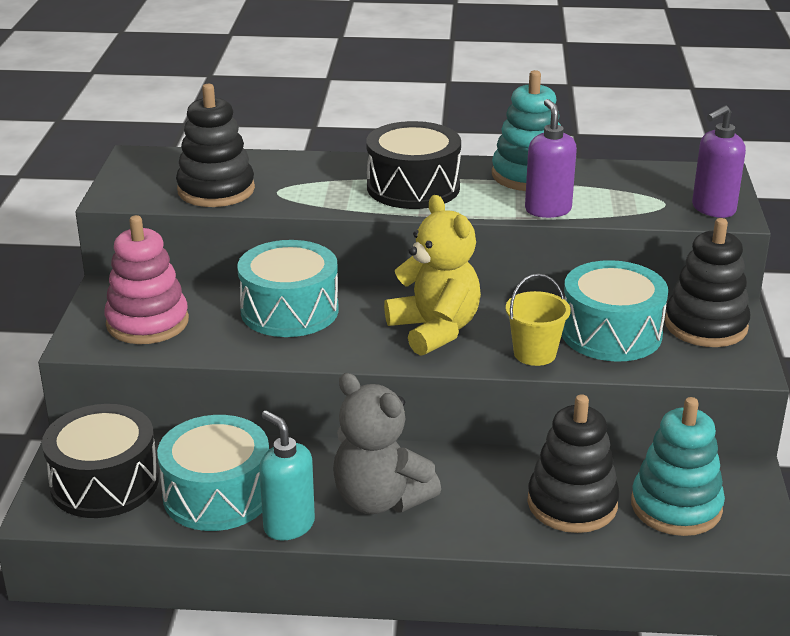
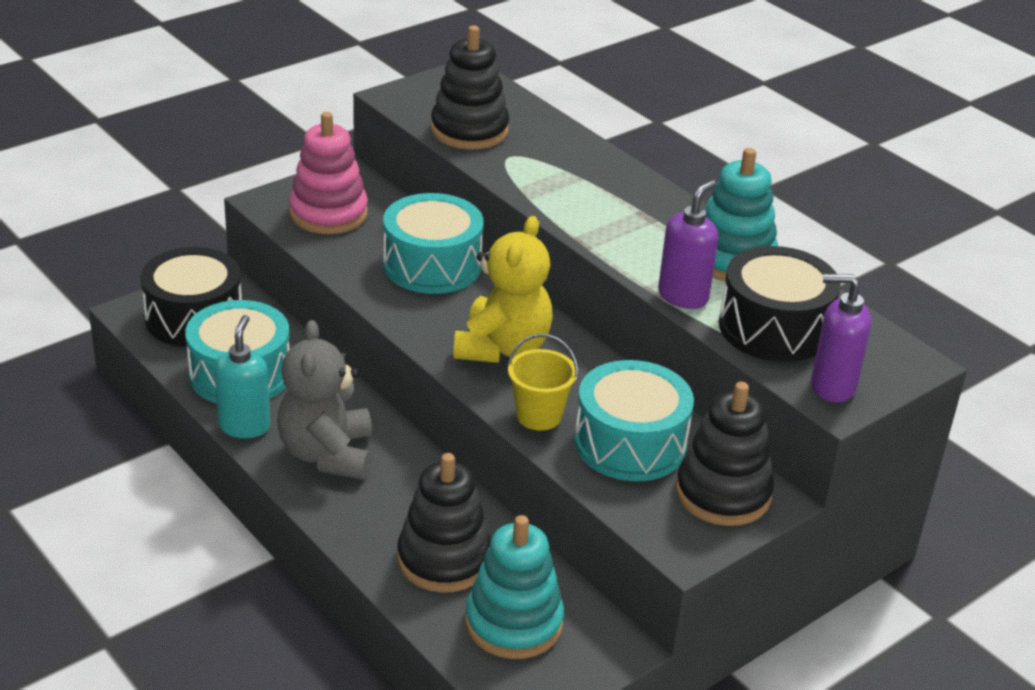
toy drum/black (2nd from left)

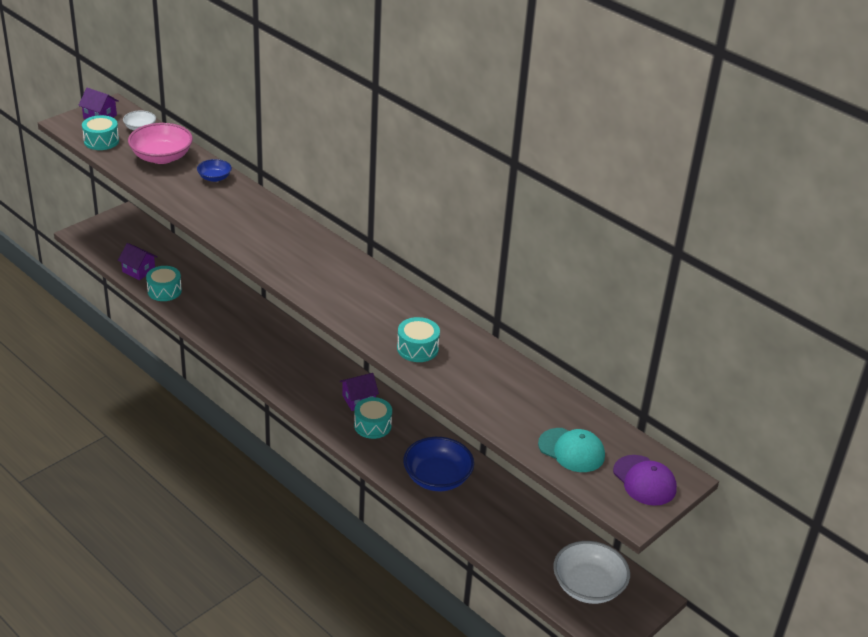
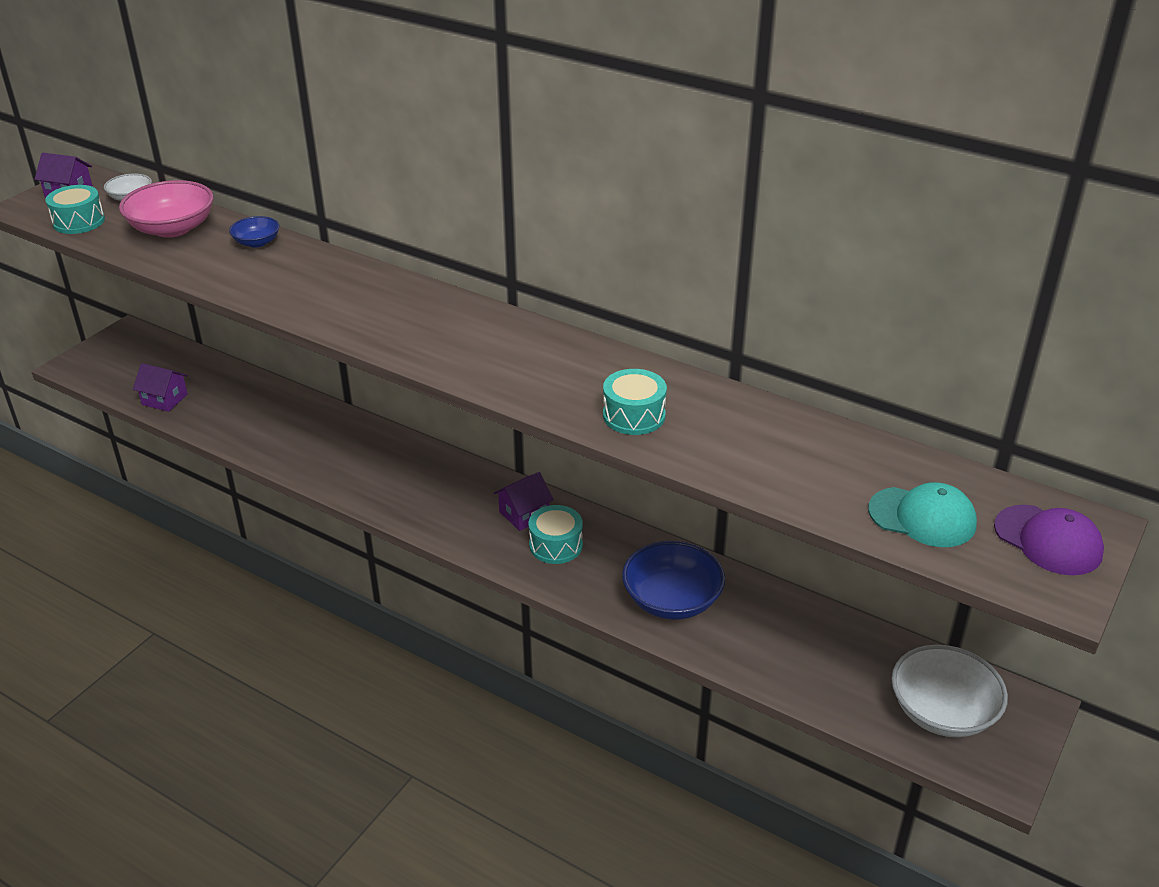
toy drum/teal (2nd from left in the first image)

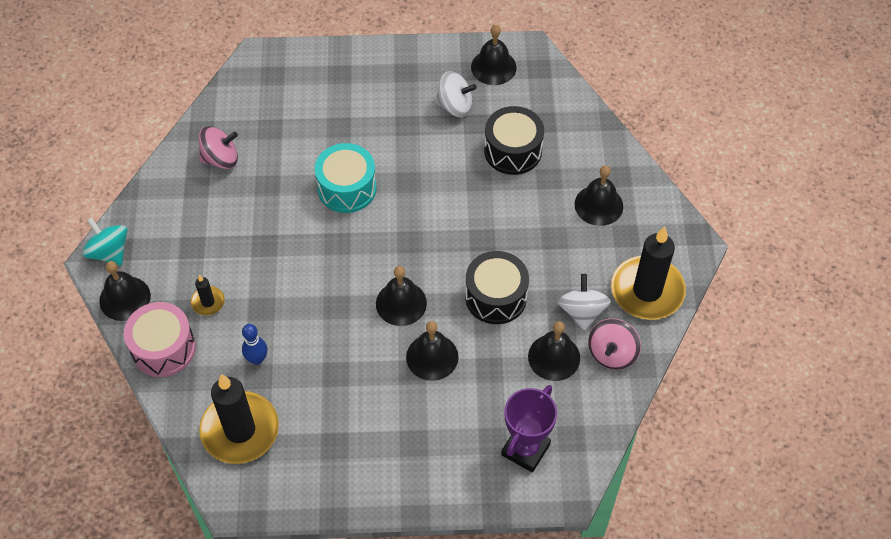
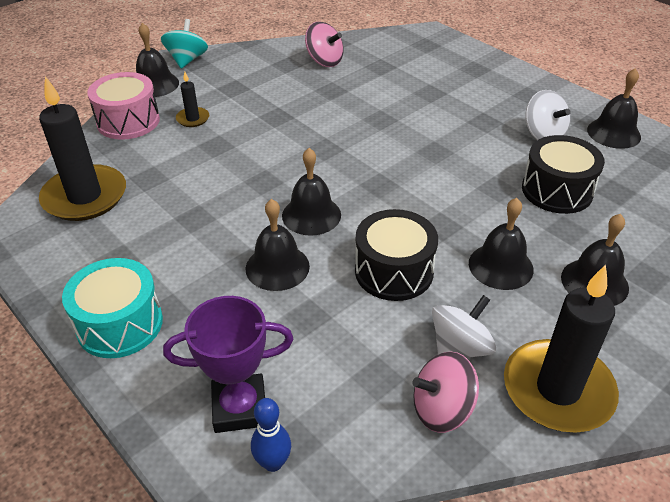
skittle/cobalt
toy drum/teal
hand bell/black (4th from left)

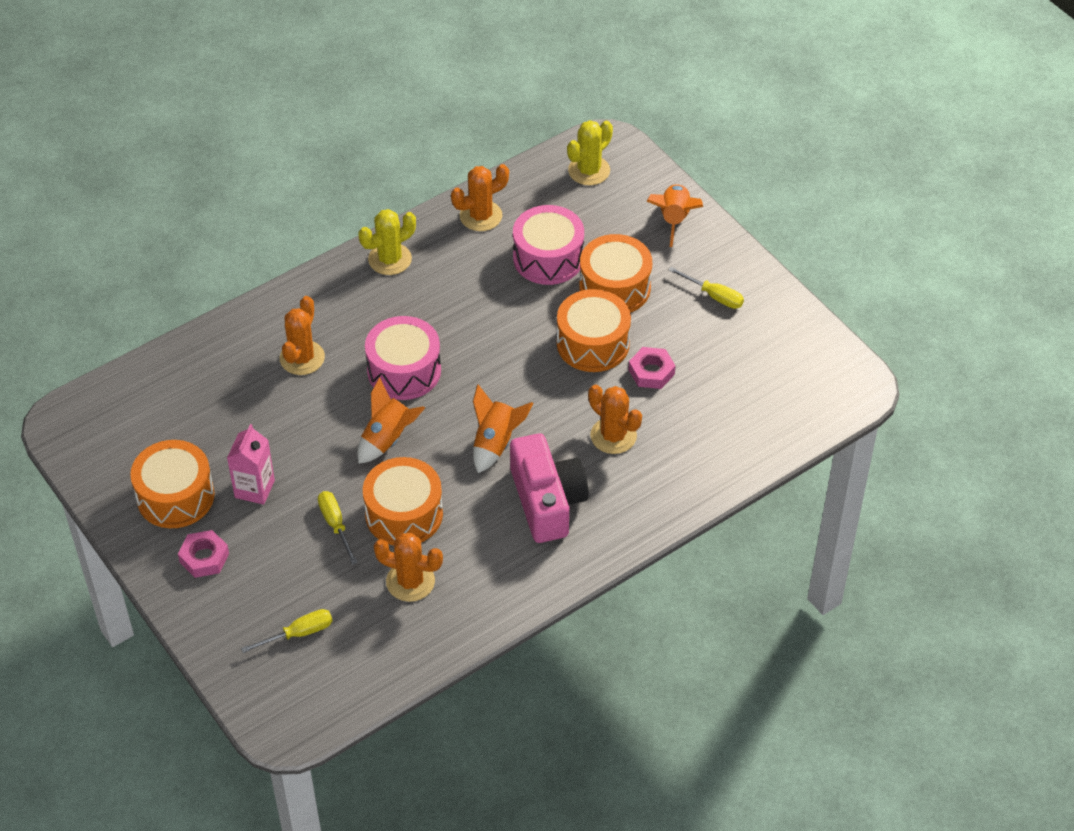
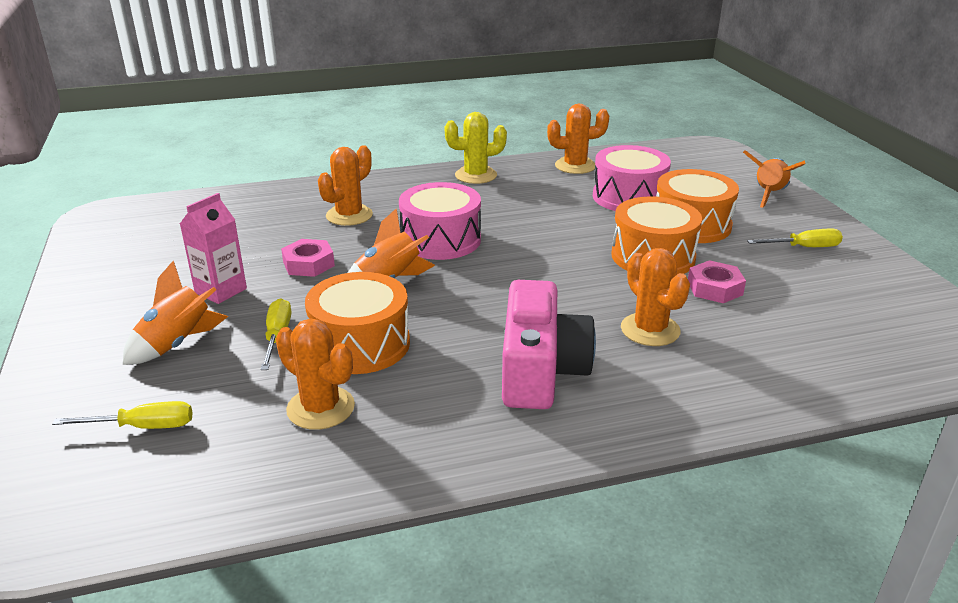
toy drum/orange (1st from left in the first image)
cactus/golden (2nd from left in the first image)
hexagon nut/rosy (1st from left)
toy rocket/orange (1st from left)
screwdriver/golden (3rd from left)

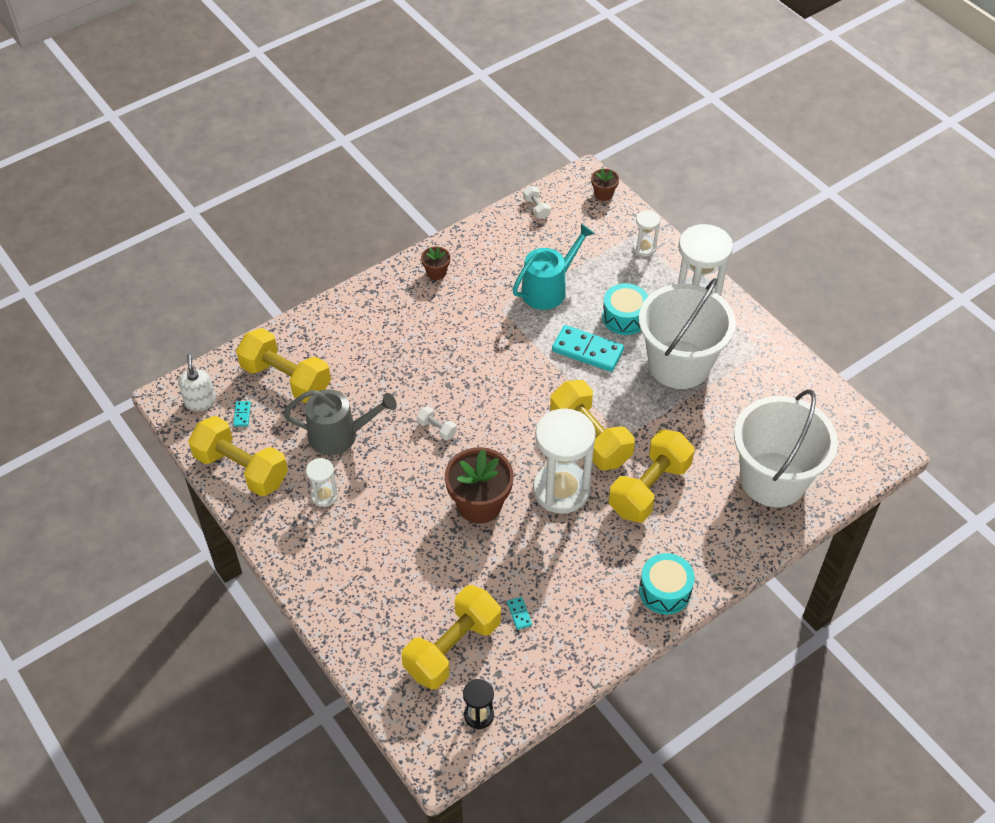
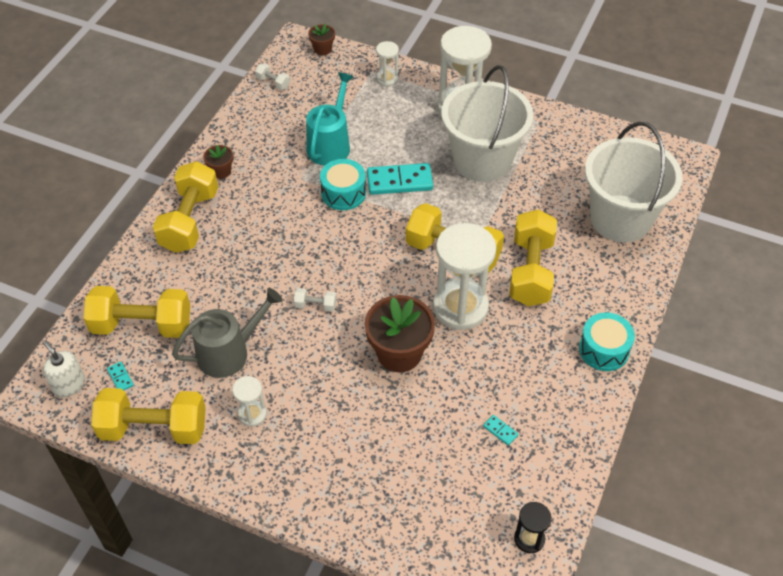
hand weight/golden (3rd from left)
toy drum/teal (1st from left)

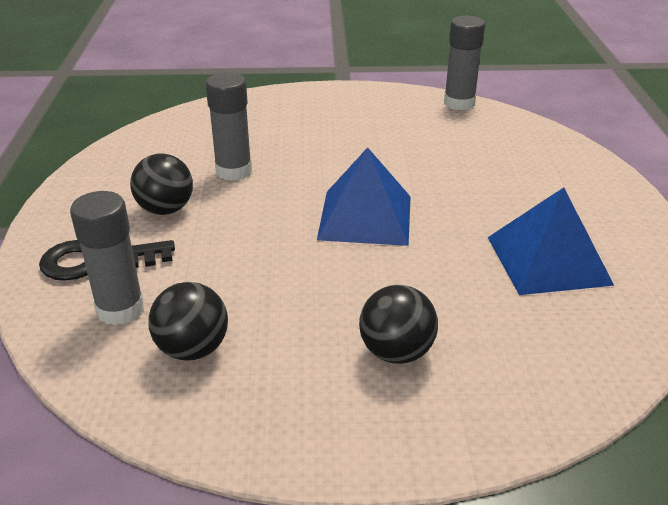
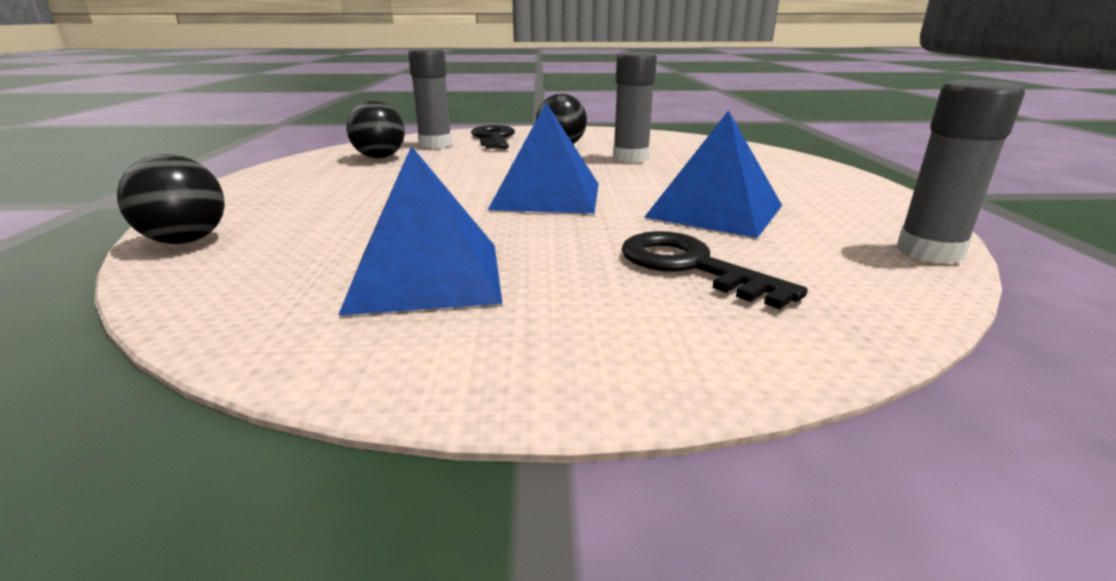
key/black (2nd from left)
solid pyramid/cobalt (3rd from left)
play ball/black (1st from left)

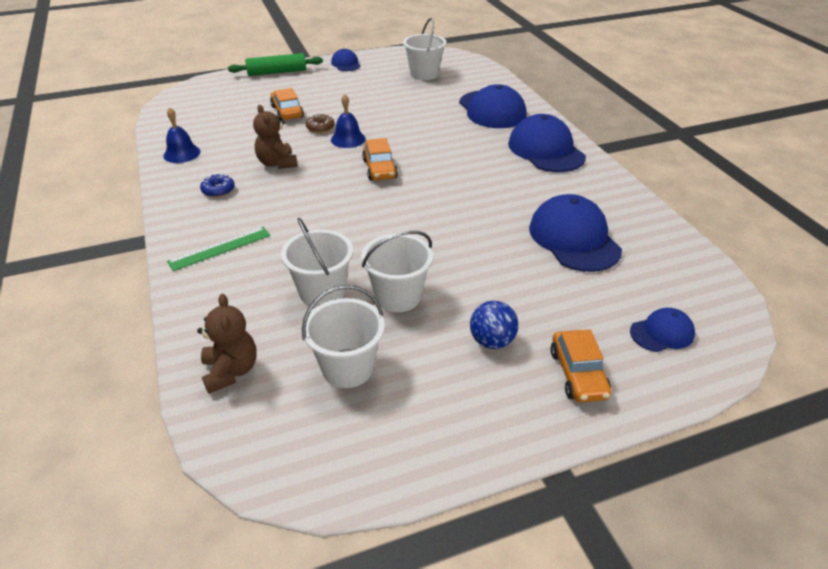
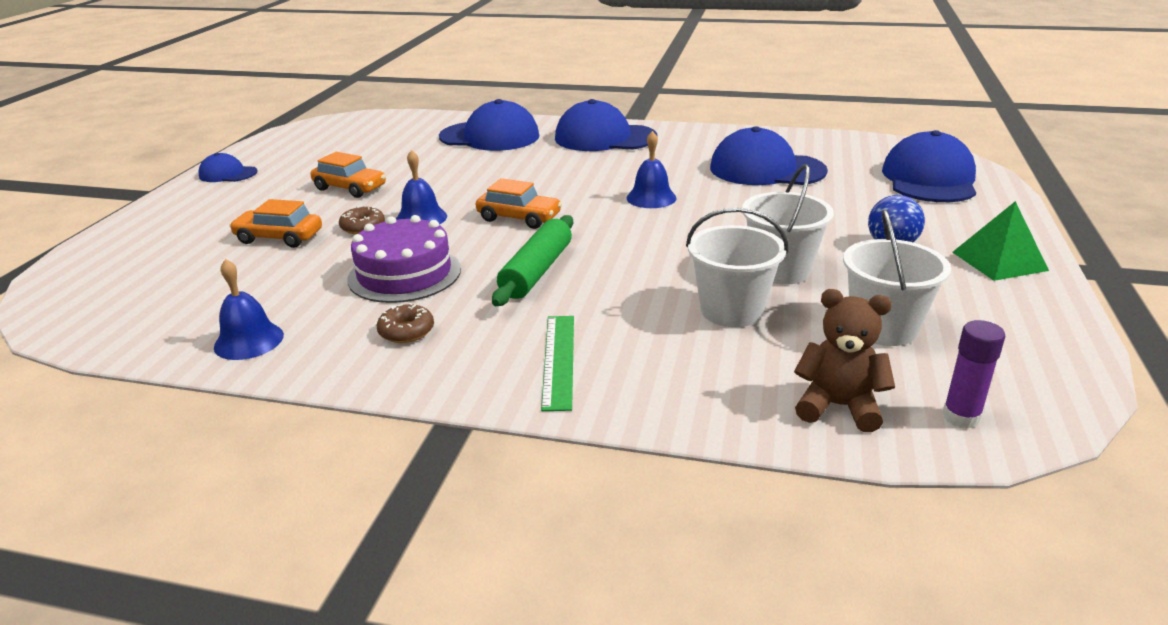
bucket/pure white (4th from left in the first image)
hand bell/cobalt (3rd from left)
glue/purple
solid pyramid/emerald
pastry roller/emerald
car/orange (2nd from left)
layer cake/purple
glazed donut/dark brown (2nd from left)
peaked cap/cobalt (5th from left)

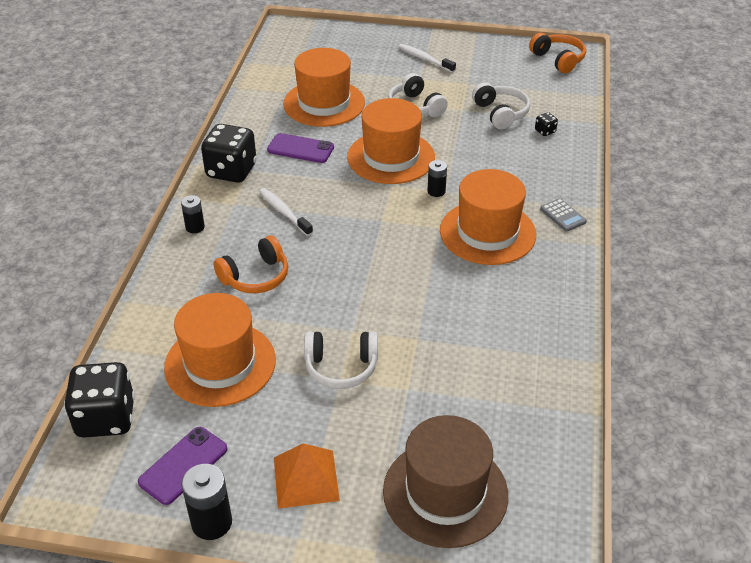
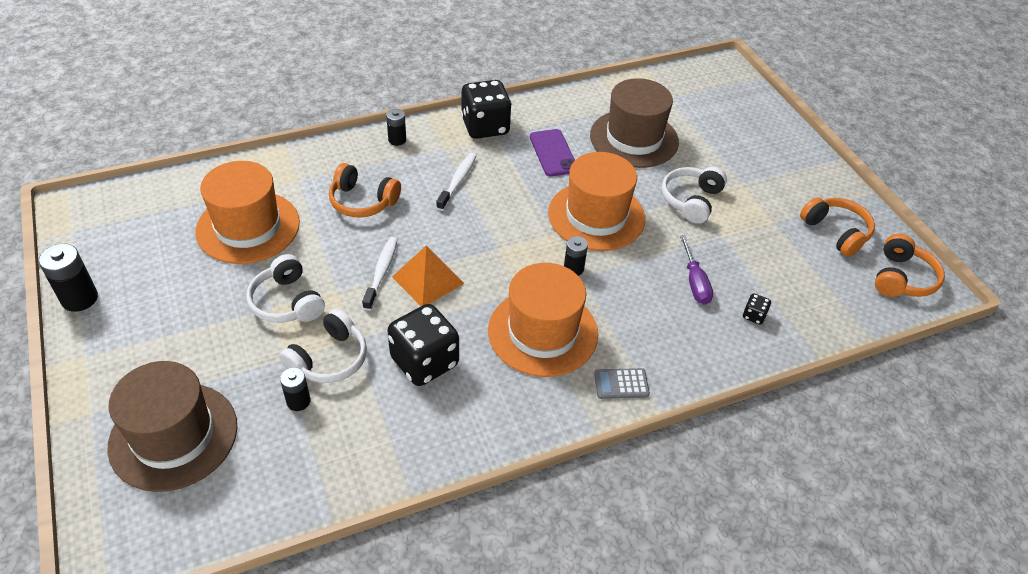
smartphone/purple (1st from left in the first image)
AA battery/black (2nd from left)
screwdriver/purple
headphones/orange (2nd from left)
dice/black (1st from left)
solid pyramid/orange
tooth brush/pure white (1st from left)
headphones/pure white (2nd from left)
hat/dark brown (2nd from left)
calculator/grey

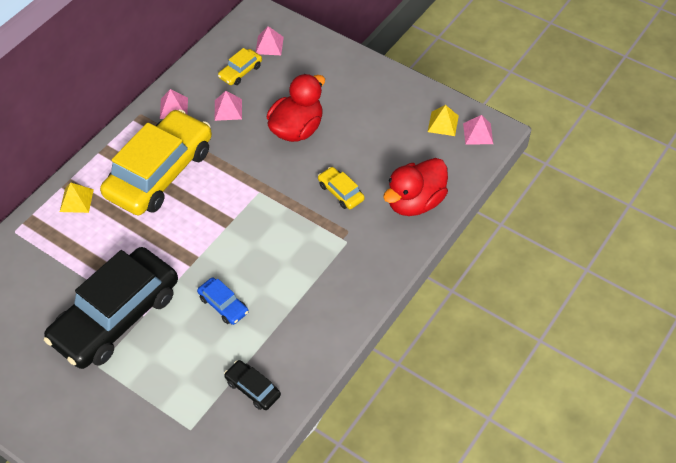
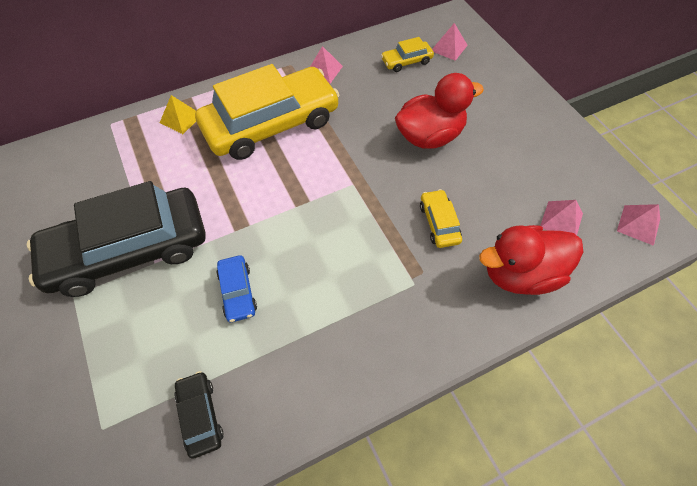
solid pyramid/golden (2nd from left in the first image)
solid pyramid/rosy (3rd from left)

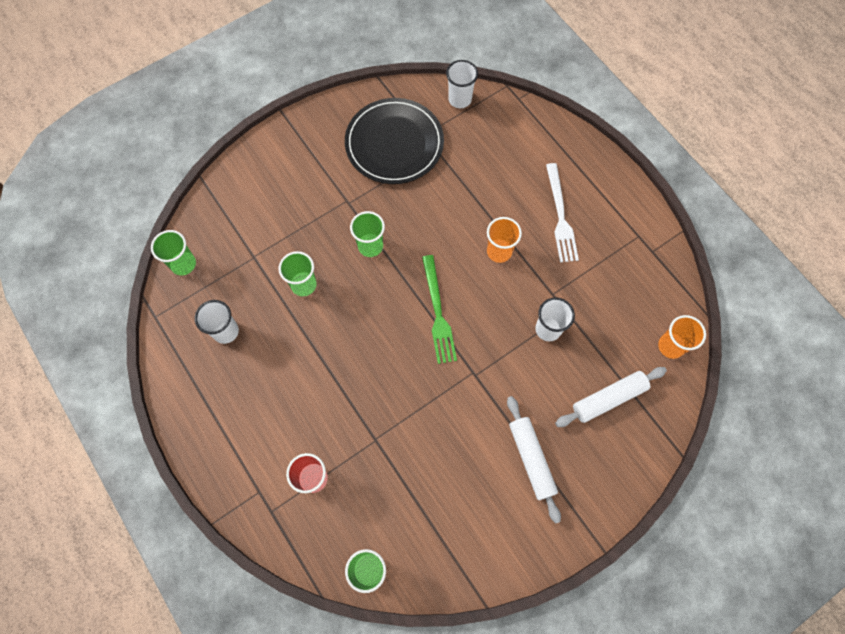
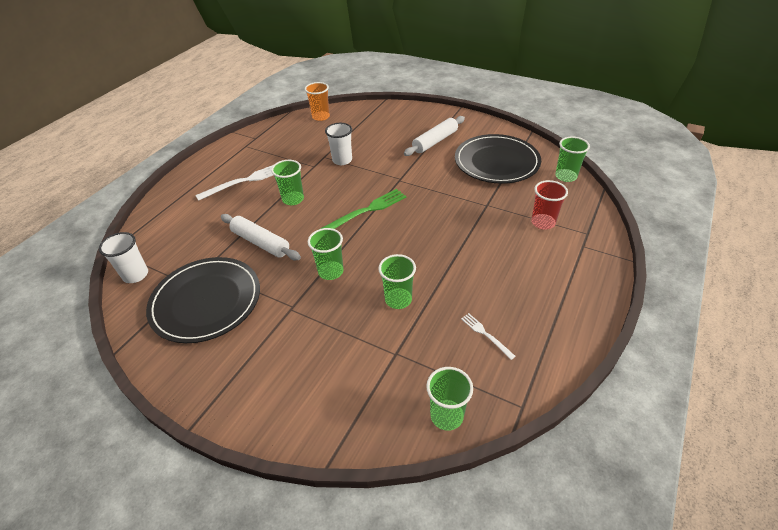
plate/black (2nd from left)
pastry roller/pure white (1st from left)
table fork/pure white (2nd from left)
tumbler/emerald (1st from left)

